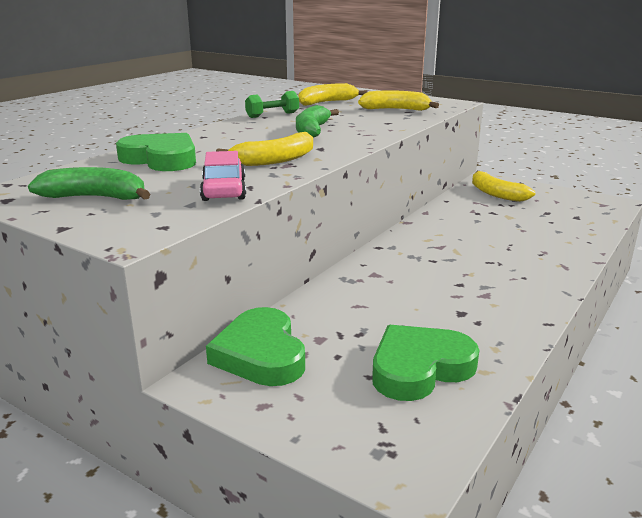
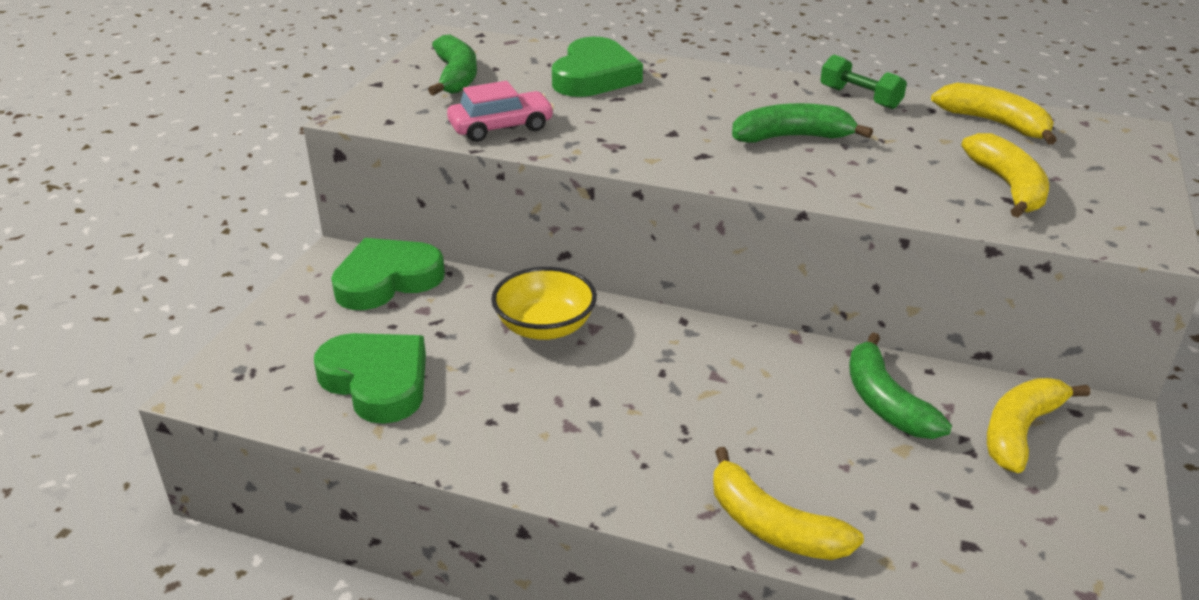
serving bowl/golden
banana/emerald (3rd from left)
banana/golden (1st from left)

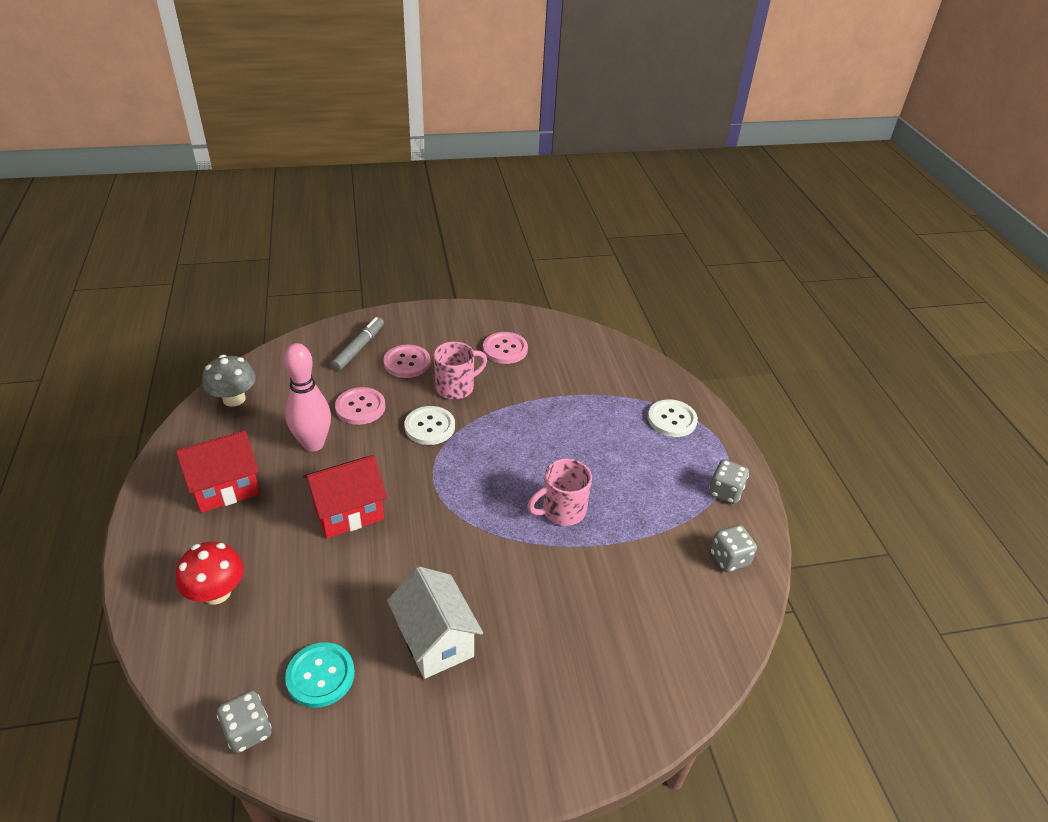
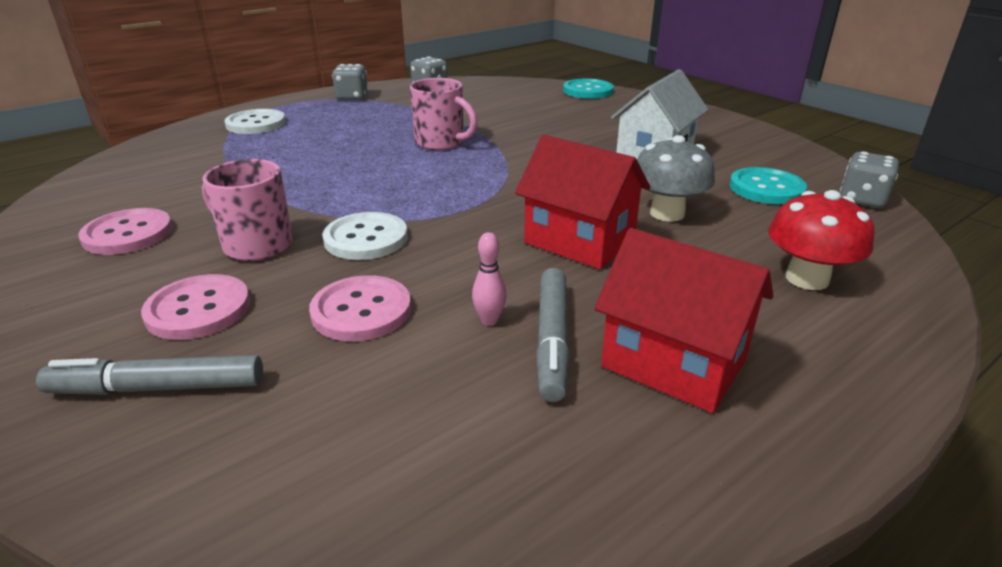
marker/grey (2nd from left)
sewing button/teal (1st from left)
mushroom/grey
skittle/rosy

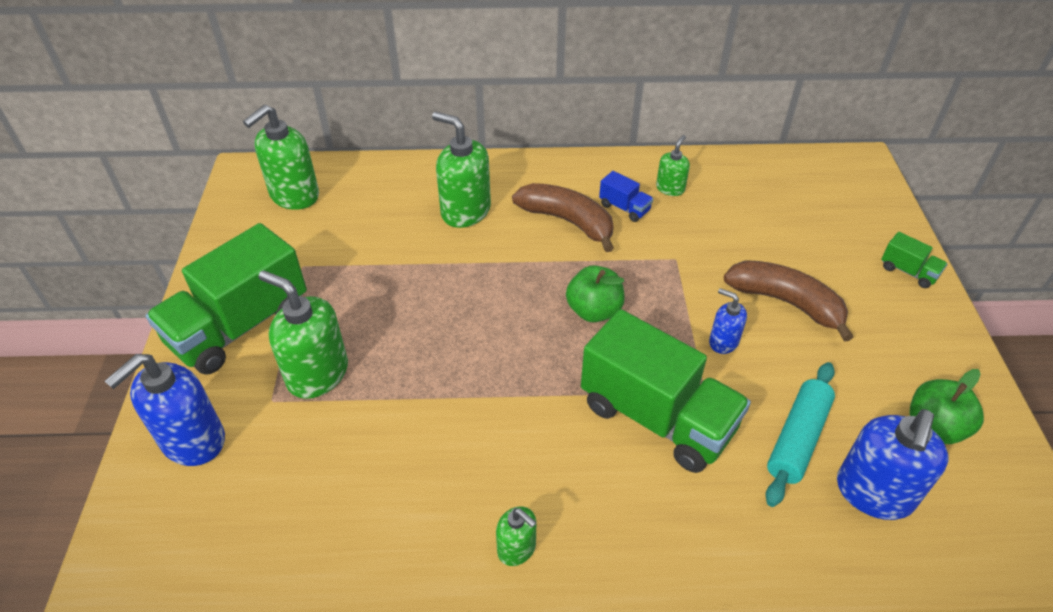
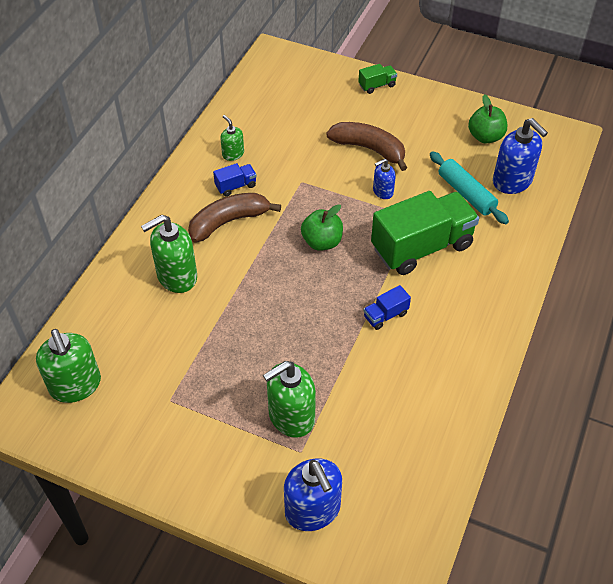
toy truck/emerald (1st from left in the first image)
pump bottle/emerald (4th from left in the first image)
toy truck/cobalt (2nd from left)
banana/dark brown (2nd from left)

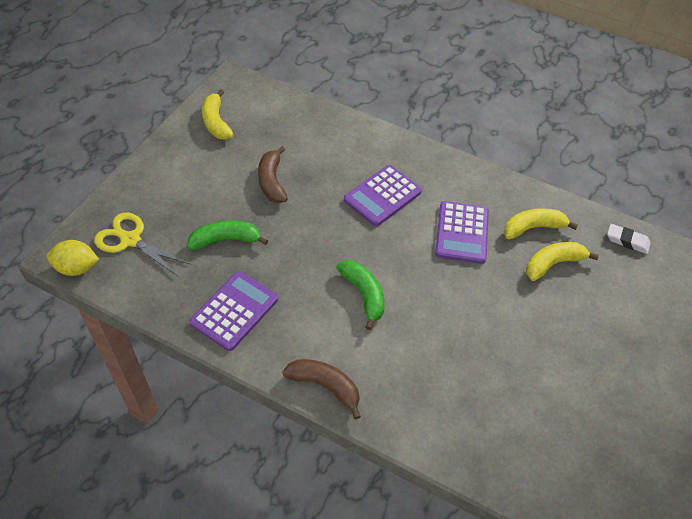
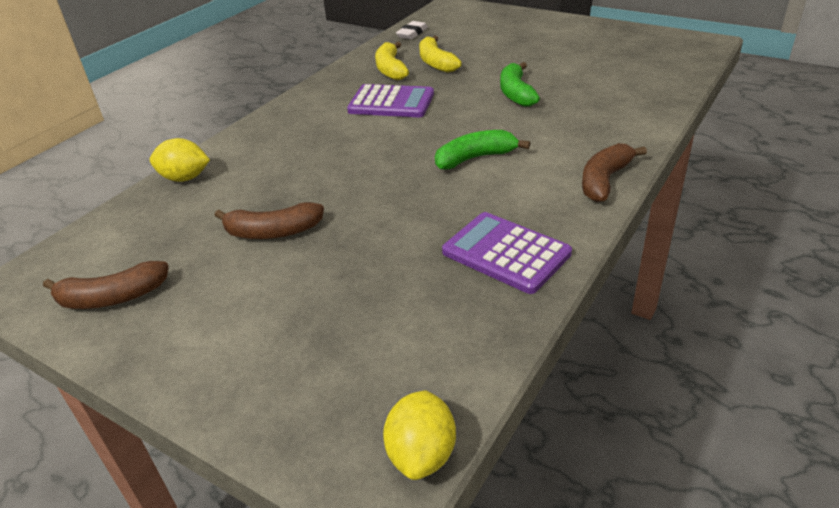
scissors/golden
calculator/purple (2nd from left in the first image)
lemon/golden (1st from left)
banana/emerald (2nd from left)
banana/dark brown (1st from left)

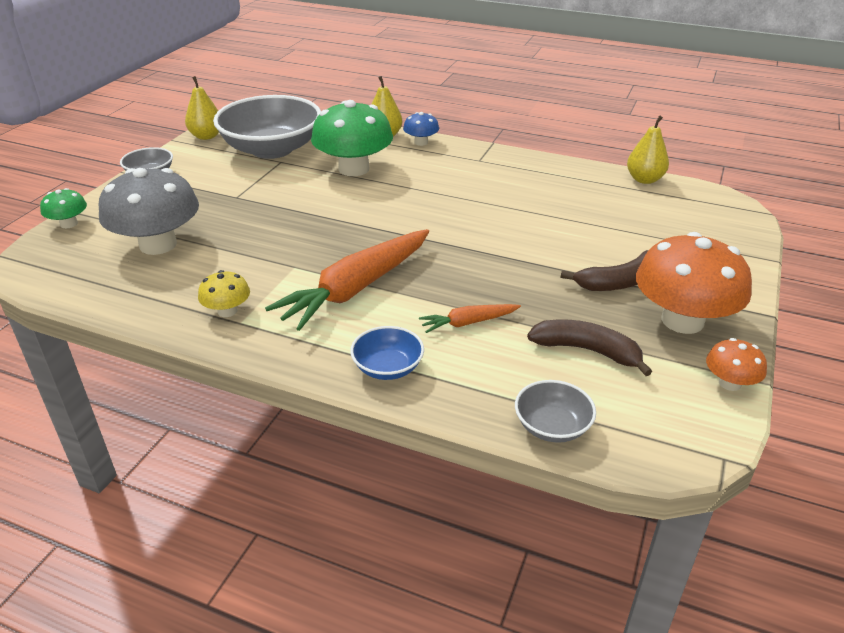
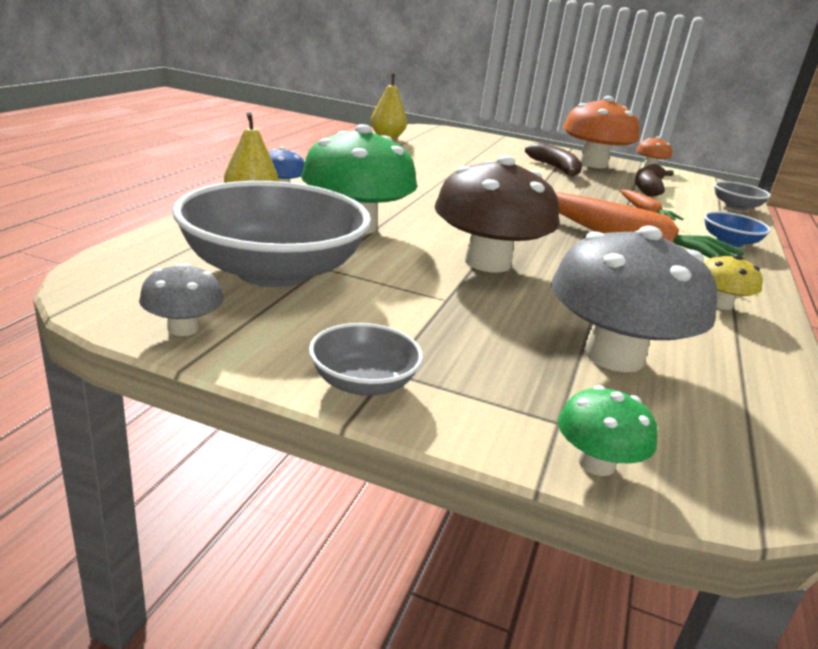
mushroom/dark brown
mushroom/grey (1st from left)

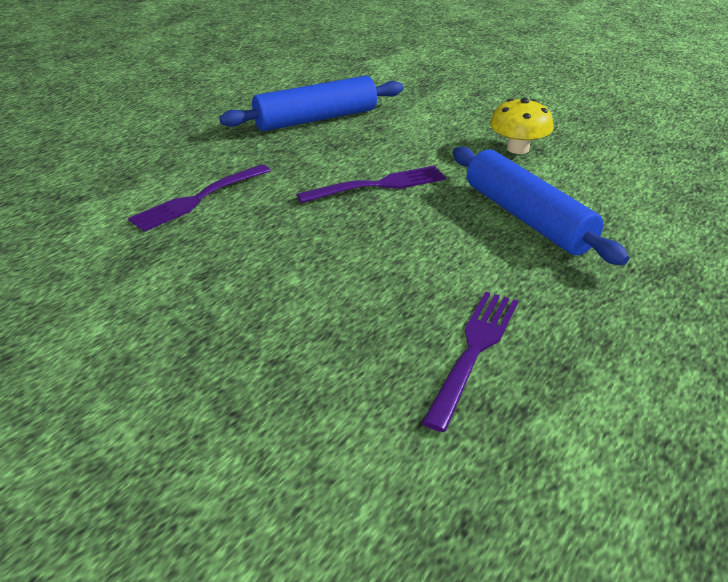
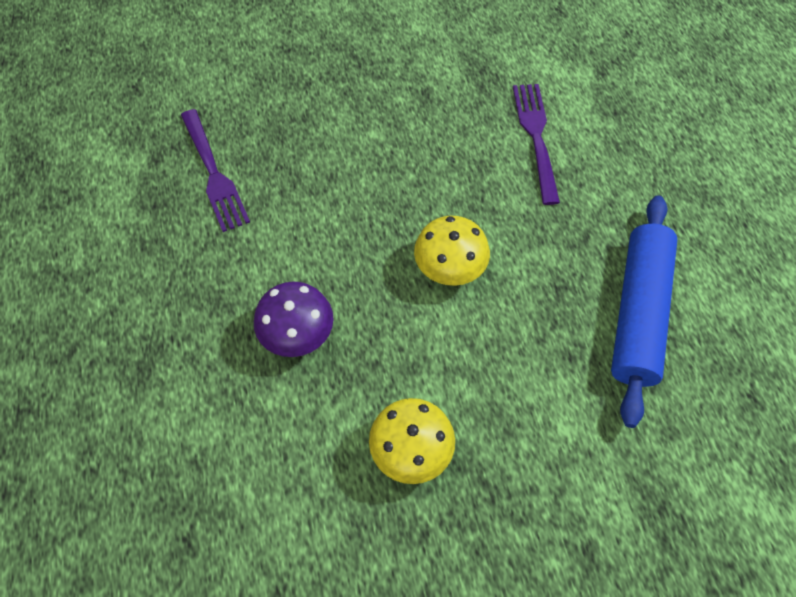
mushroom/golden (2nd from left)
mushroom/purple

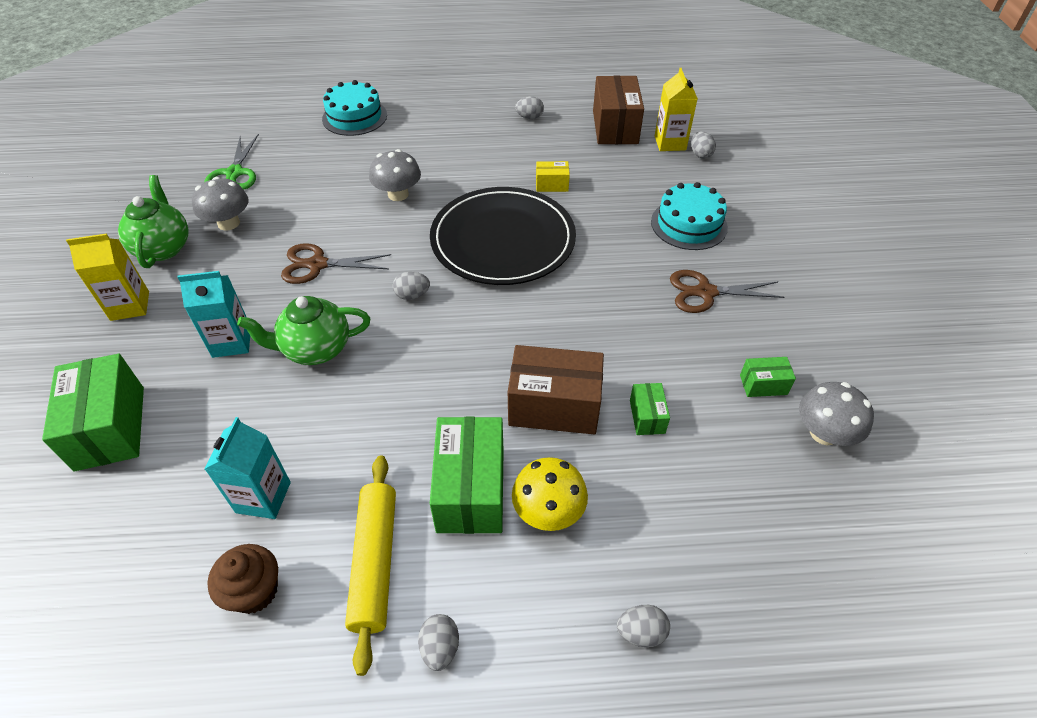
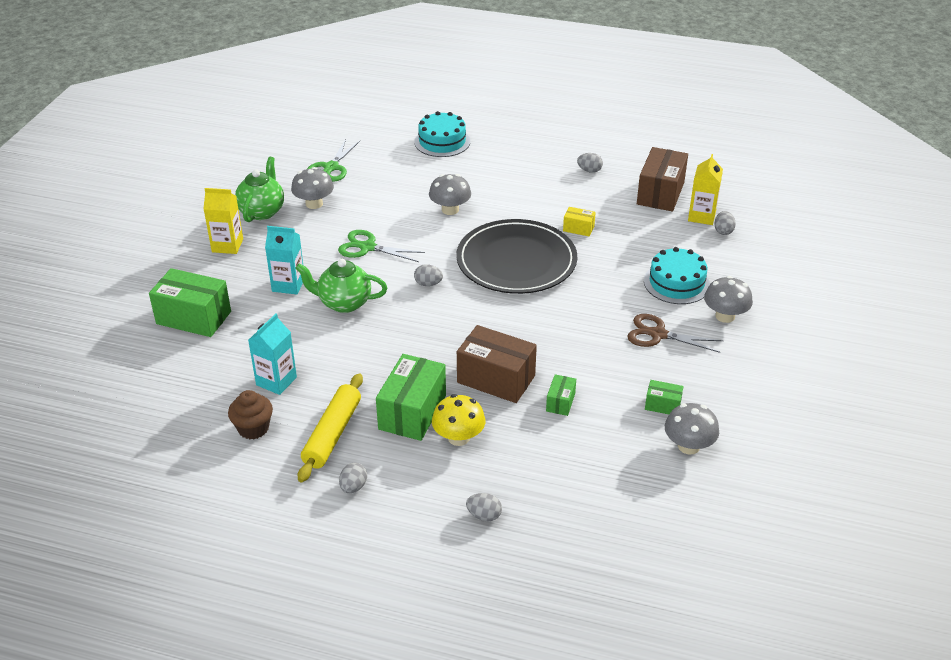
mushroom/grey (4th from left)
scissors/emerald (2nd from left)
package/emerald (1st from left)

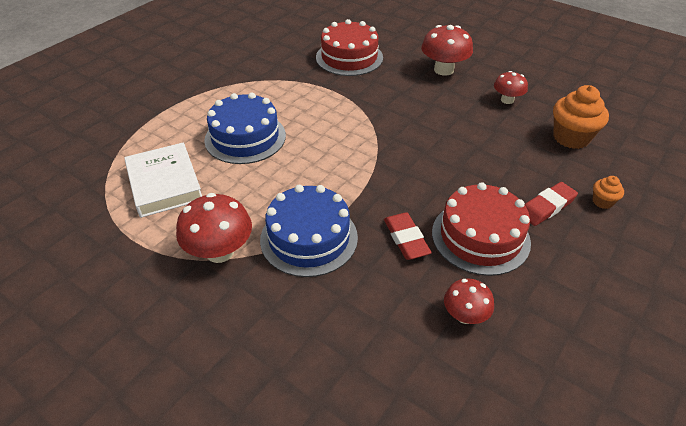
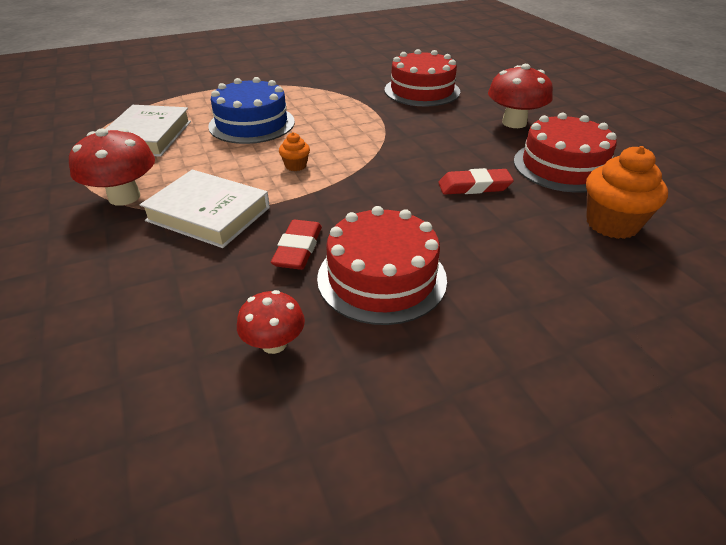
pencil eraser/red (2nd from left)
muffin/orange (1st from left)
hardcover/pure white (2nd from left)
layer cake/red (3rd from left)

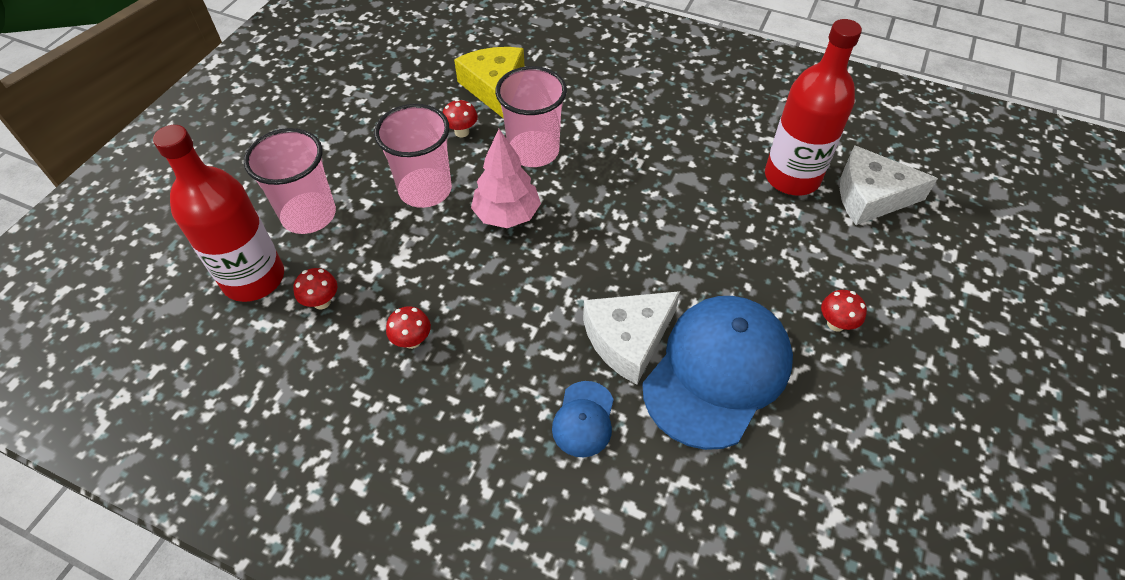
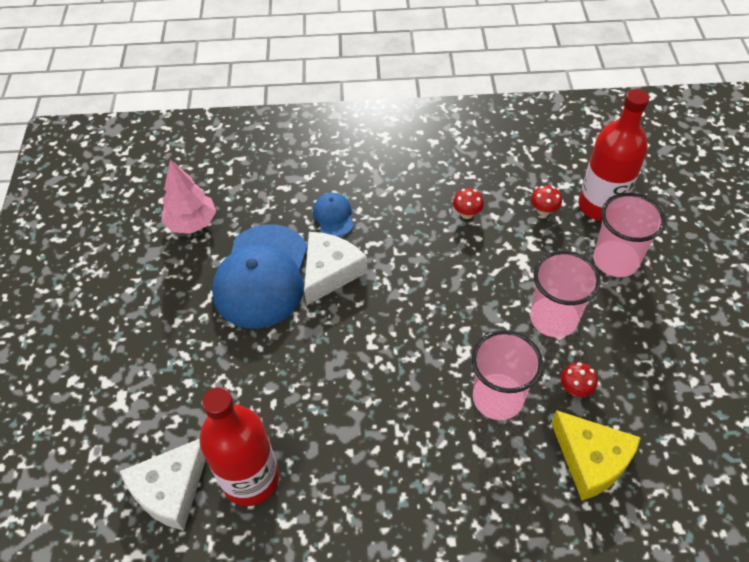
mushroom/red (4th from left in the first image)
fir tree/rosy
cheese/pure white (1st from left)

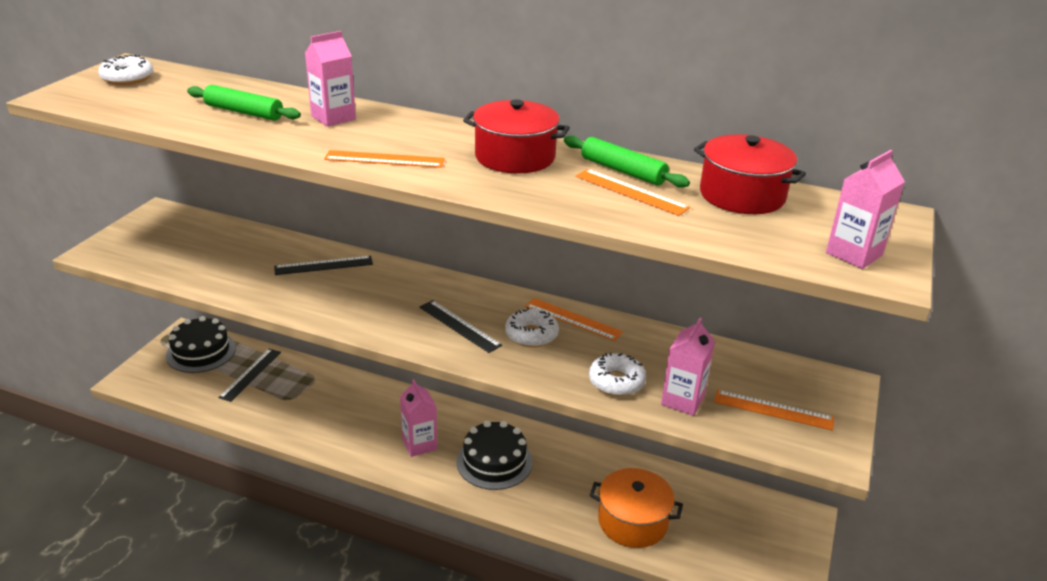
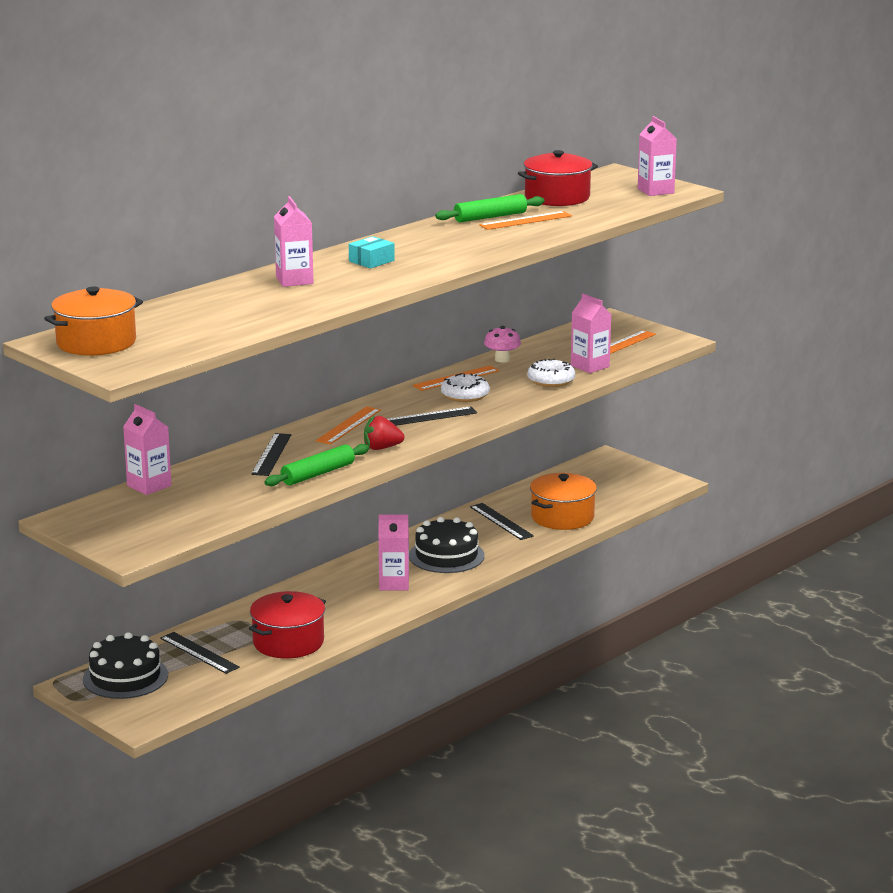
carton/rosy (1st from left)
package/teal
toy strawberry/red
ruler/black (4th from left)
mushroom/rosy
pastry roller/emerald (1st from left)
ruler/orange (1st from left)
stockpot/red (1st from left)
stockpot/orange (1st from left)

